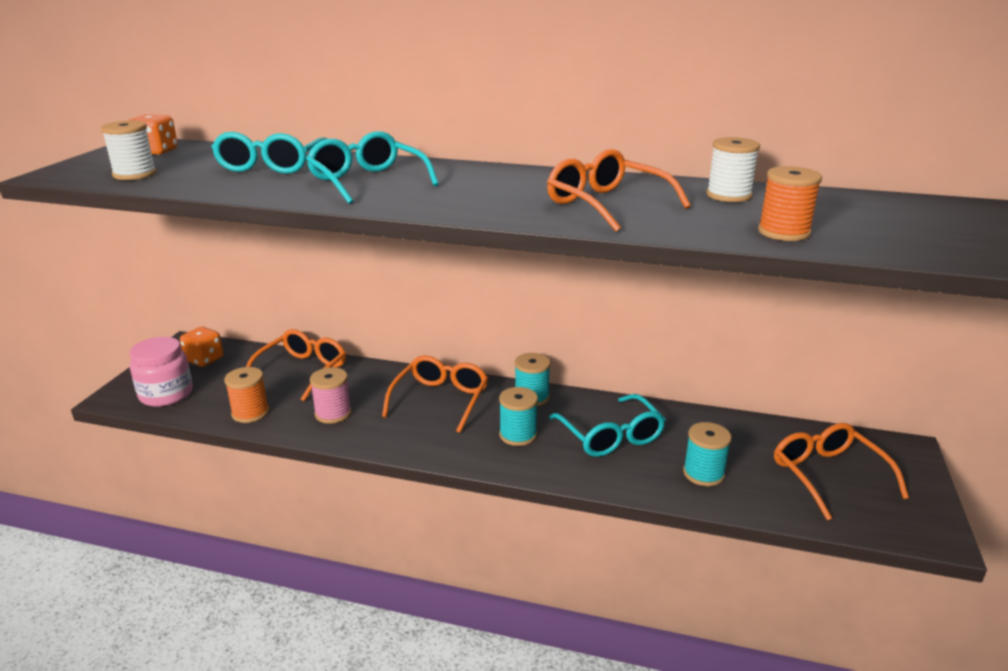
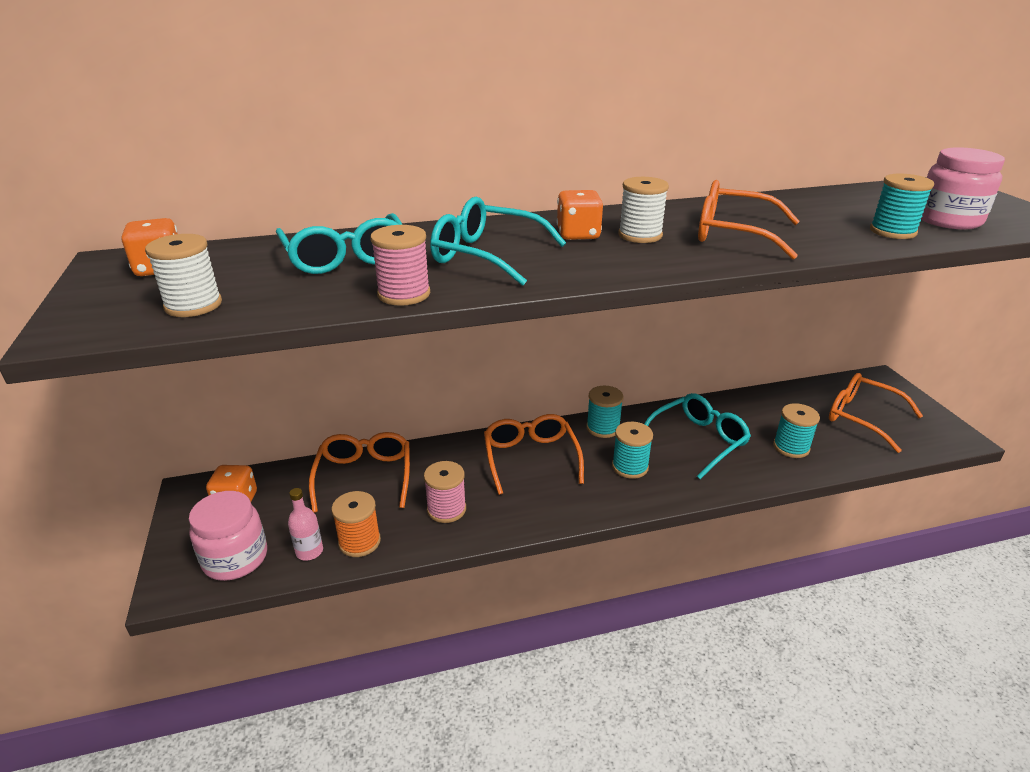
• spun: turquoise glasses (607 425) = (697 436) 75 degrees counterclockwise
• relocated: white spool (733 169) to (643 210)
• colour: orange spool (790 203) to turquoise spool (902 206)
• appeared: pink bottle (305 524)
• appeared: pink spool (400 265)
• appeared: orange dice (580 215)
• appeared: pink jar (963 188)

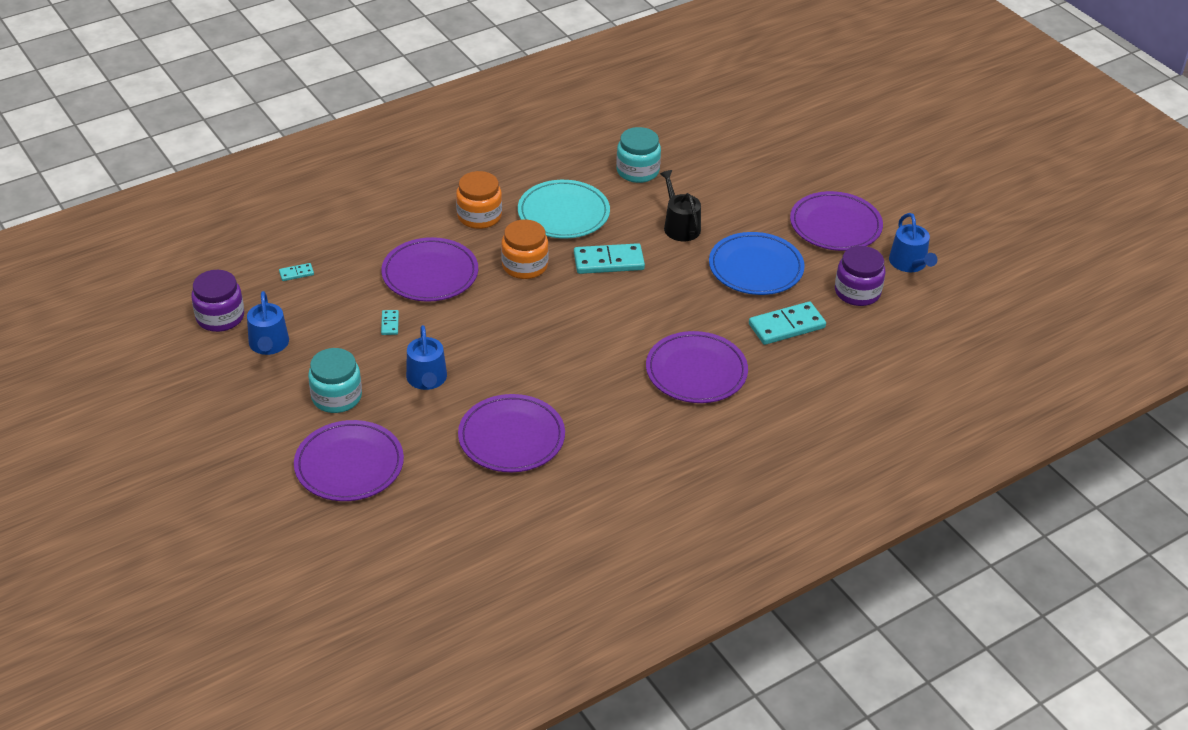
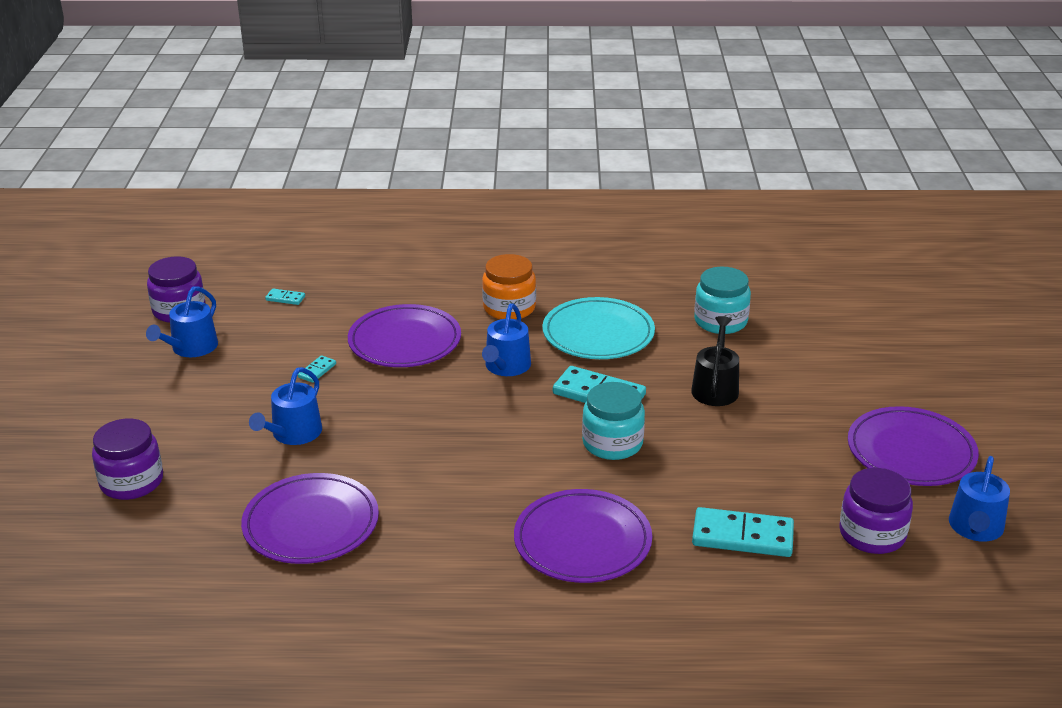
• exchanged: purple plate (349 460) to purple jar (127 459)
• relocated: turquoise jar (335 380) to (613 421)
• exchanged: orange jar (525 249) to blue watering can (506 339)
• missing: blue plate (757 263)

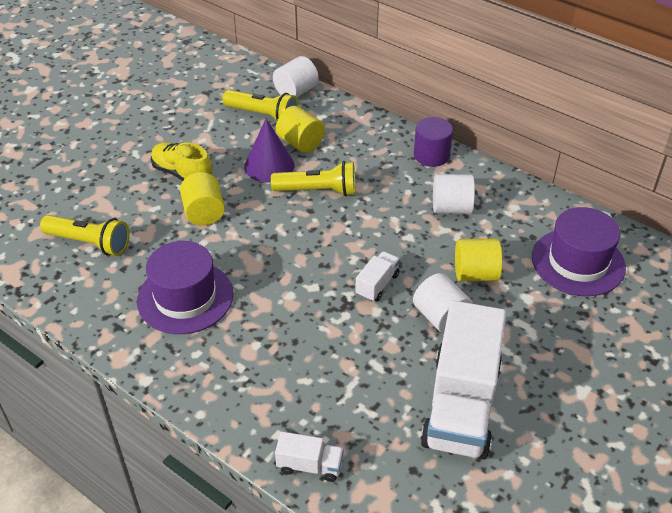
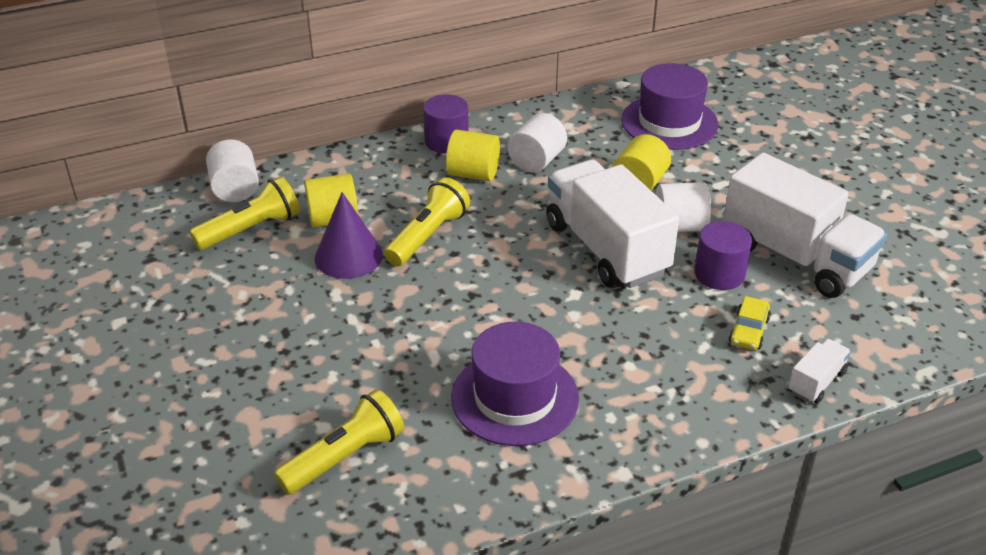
• missing: yellow shoe (182 161)
• relocated: yellow cylinder (202 199) to (473 155)
• size: white truck (377 276) = (612 224) x2.31
• appeared: purple cylinder (723 255)
• appeared: yellow car (750 323)

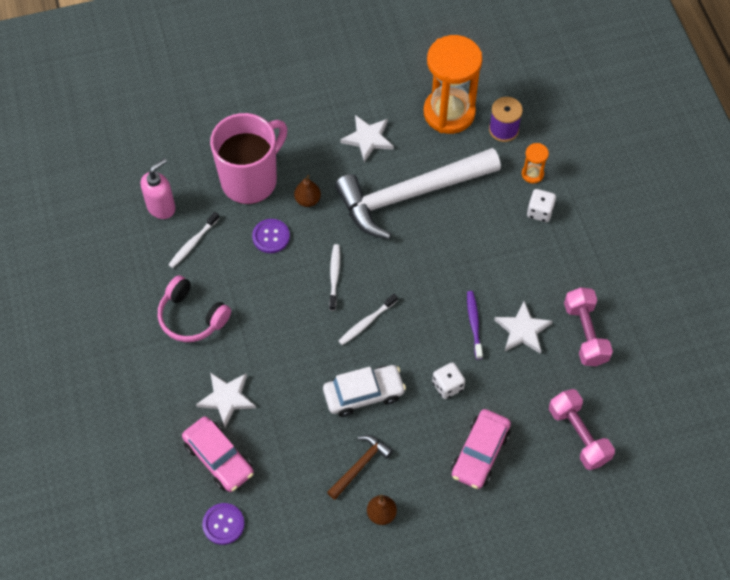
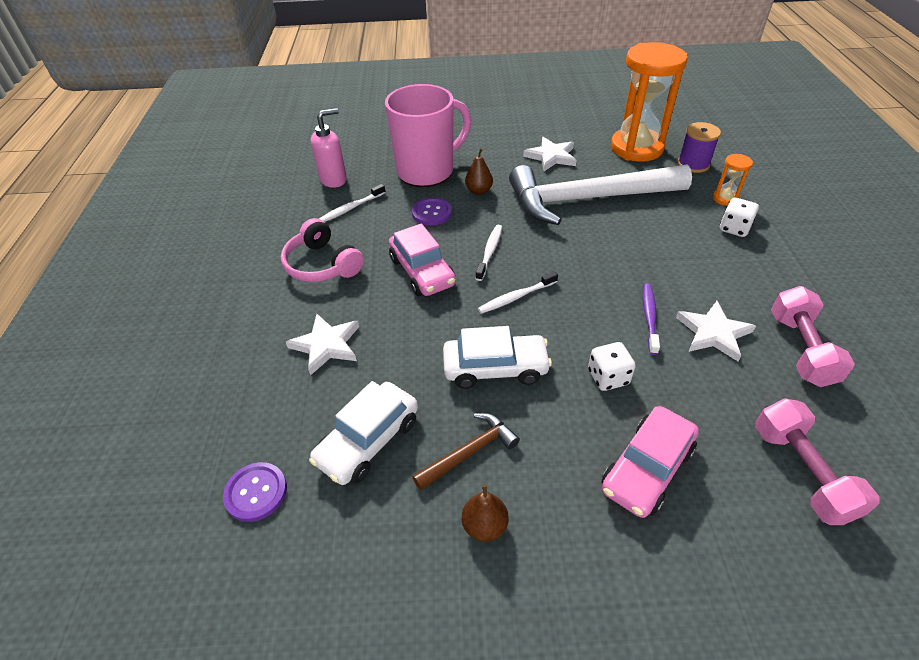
• relocated: pink car (218 454) to (422 260)
• appeared: white car (363 433)

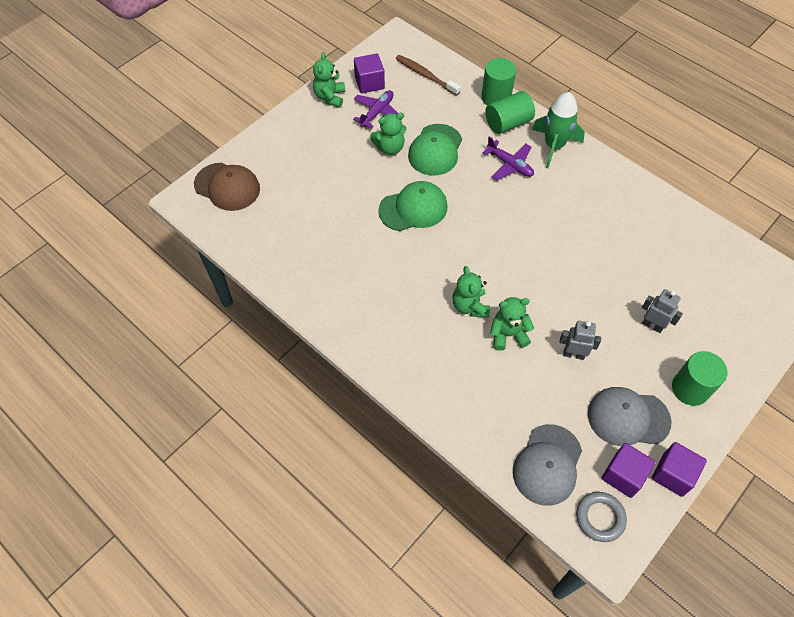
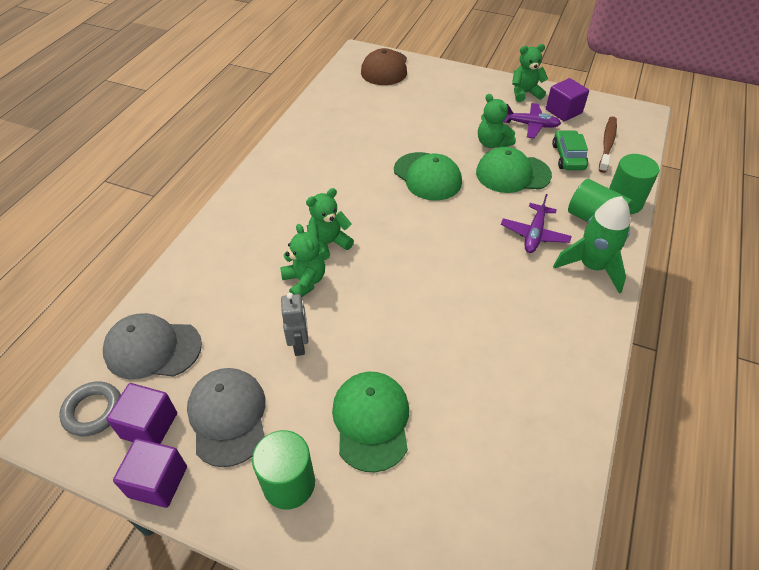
• exchanged: grey robot (662 311) to green cap (370 422)
• appeared: green car (570 150)

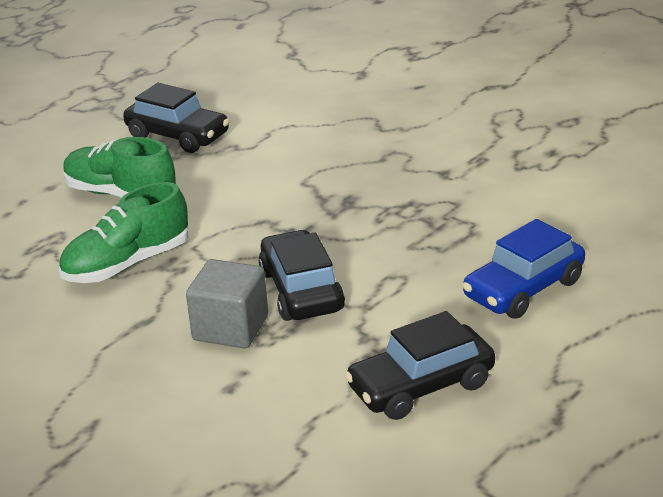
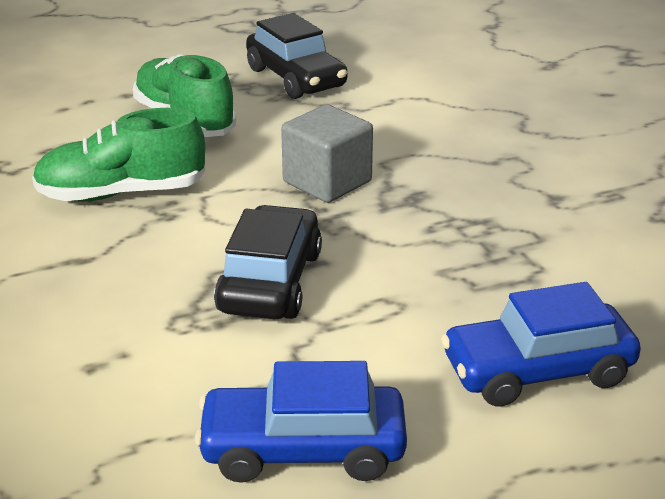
• relocated: grey cube (227 303) to (327 154)
• colour: black car (420 365) to blue car (301 422)

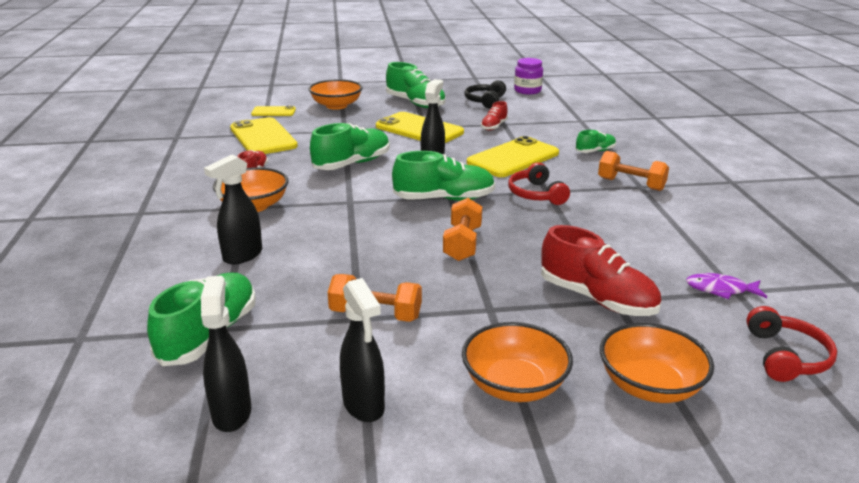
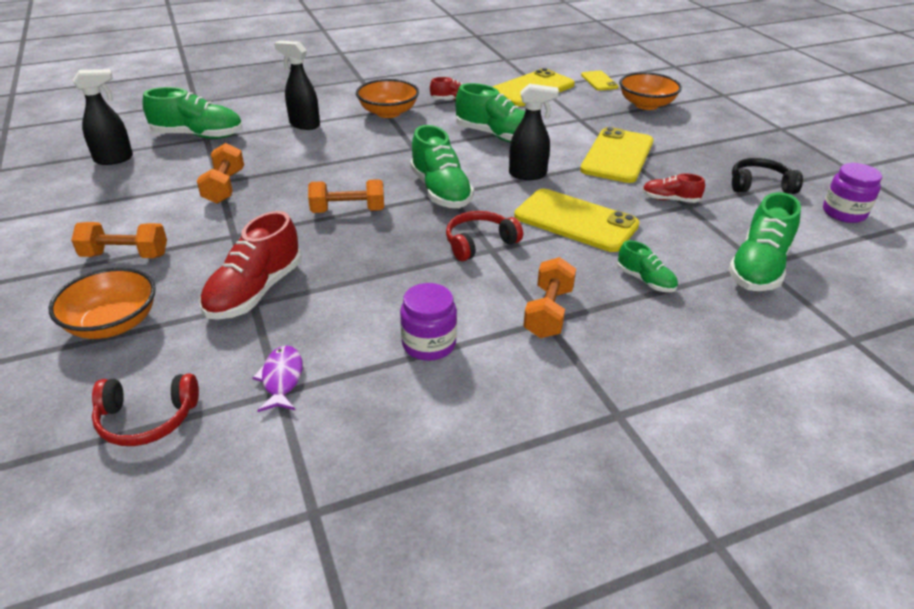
• missing: black spray bottle (362 350)
• relocated: green shoe (416 85) to (764 241)
• exchanged: orange bowl (517 362) to orange dumbbell (119 240)
• appeared: purple jar (428 322)

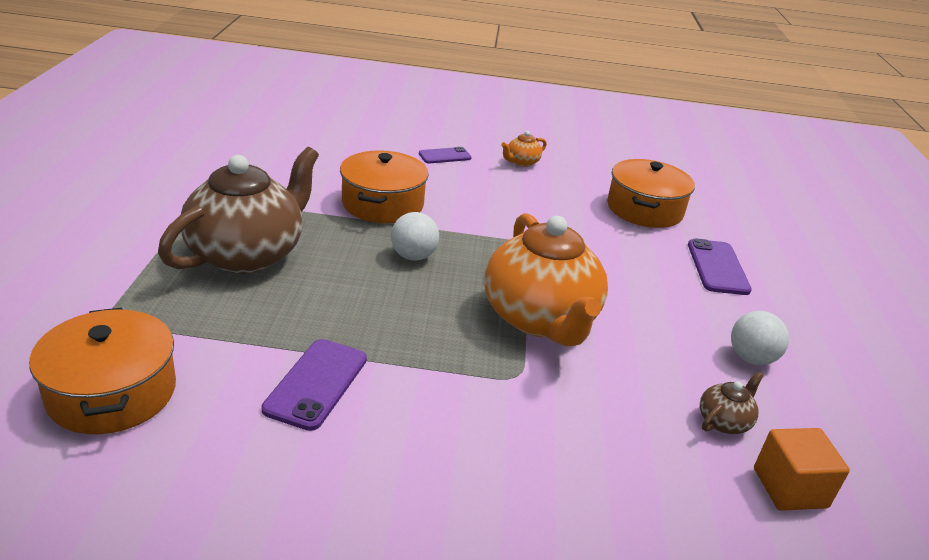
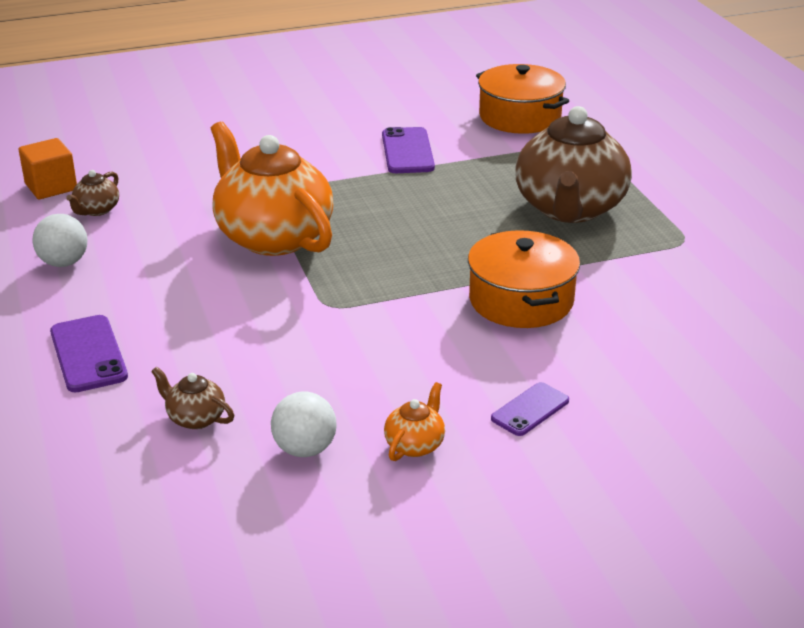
• relocated: white ball (415 236) to (304 424)
• exchanged: orange pot (651 193) to brown teapot (192 398)

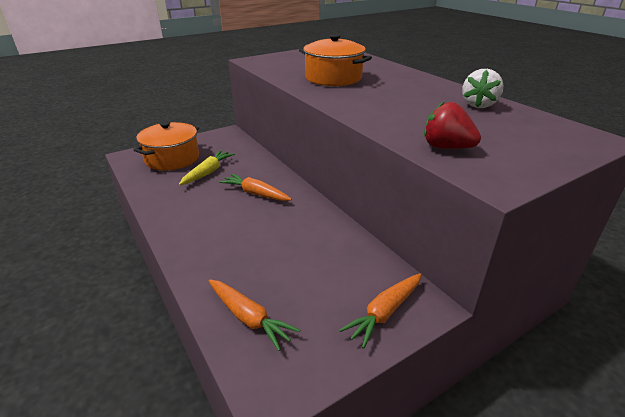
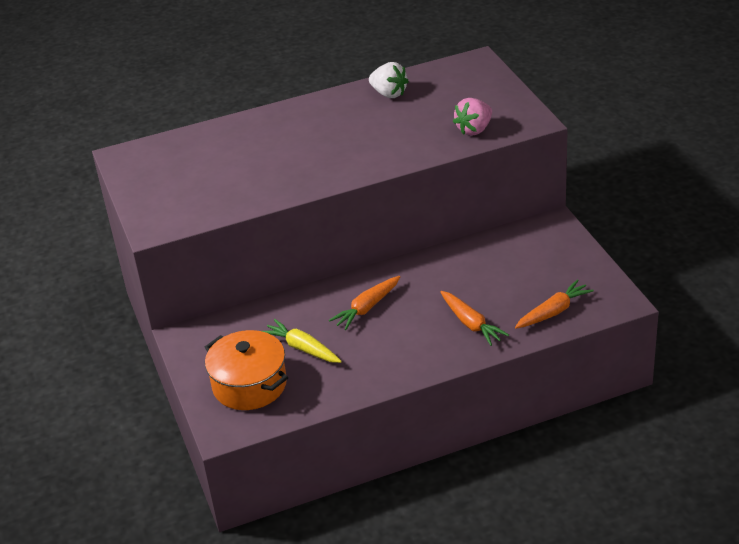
• missing: orange pot (335 60)
• relocated: orange carrot (380 311) to (474 318)
• colour: red strawberry (452 125) to pink strawberry (472 117)

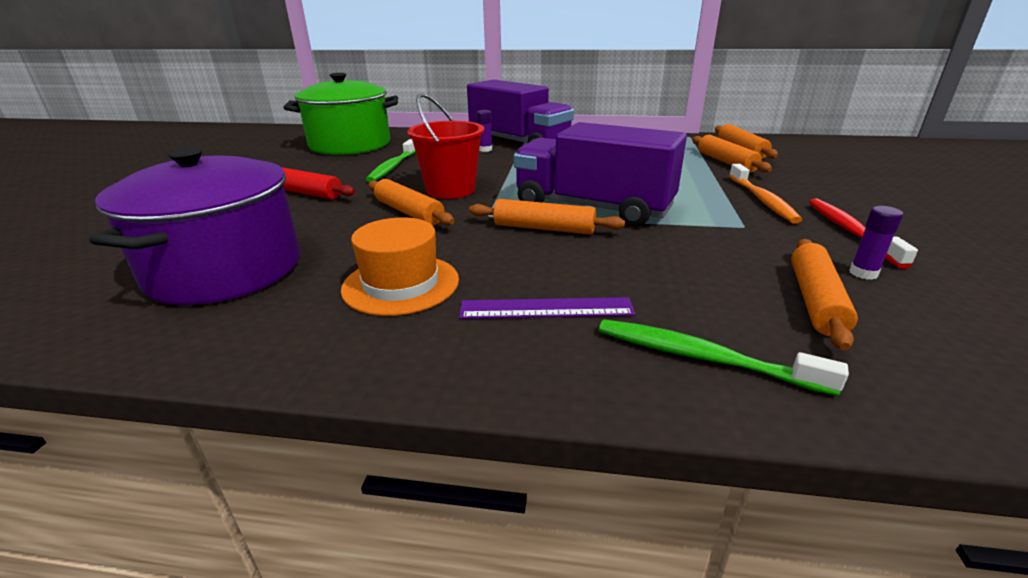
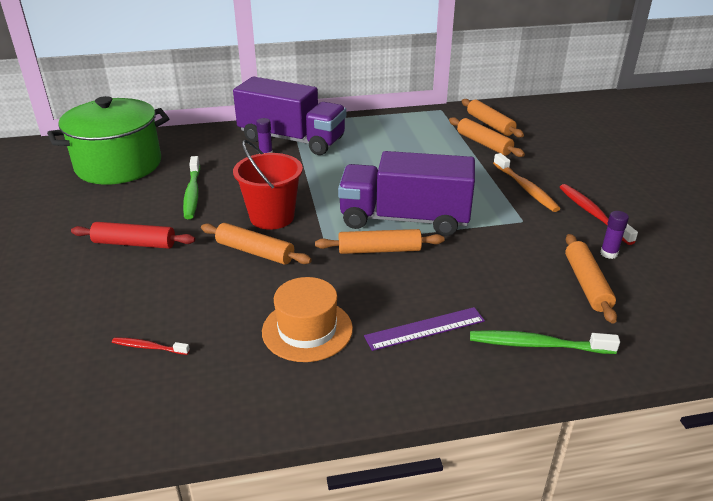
• exchanged: purple pot (194 226) to red toothbrush (151 346)

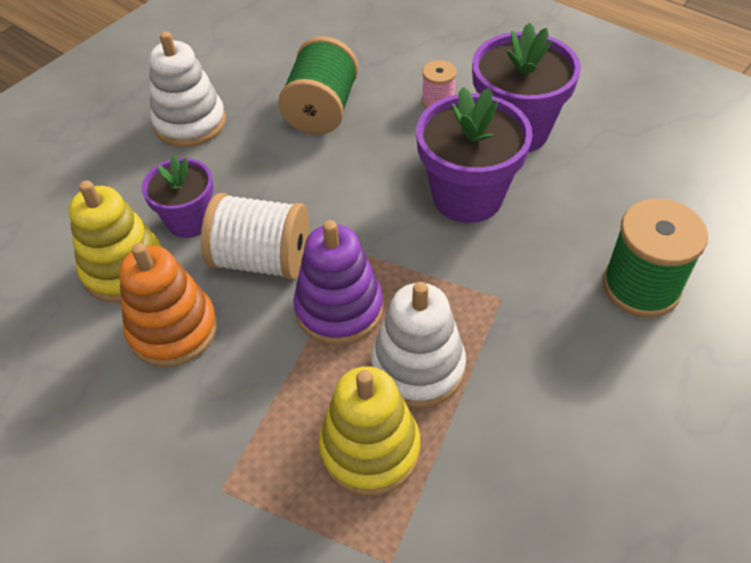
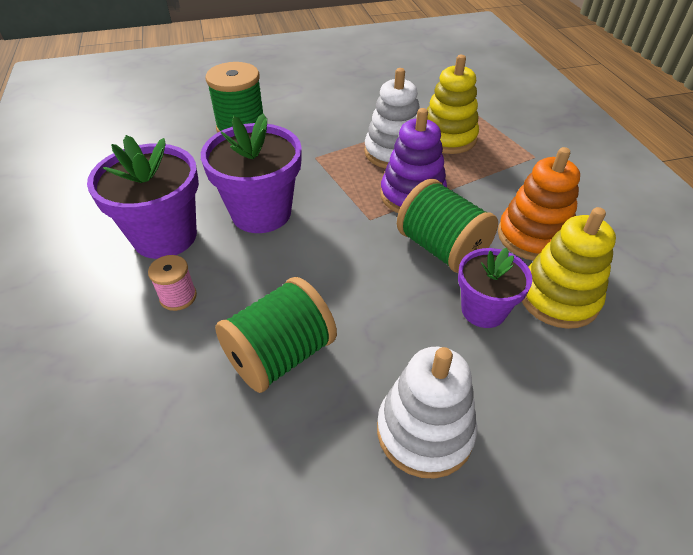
• colour: white spool (255 236) to green spool (447 226)

